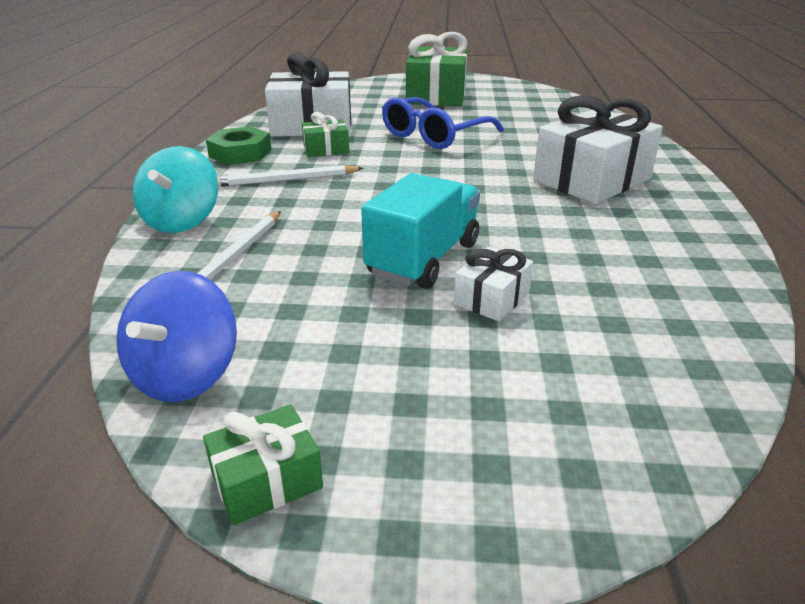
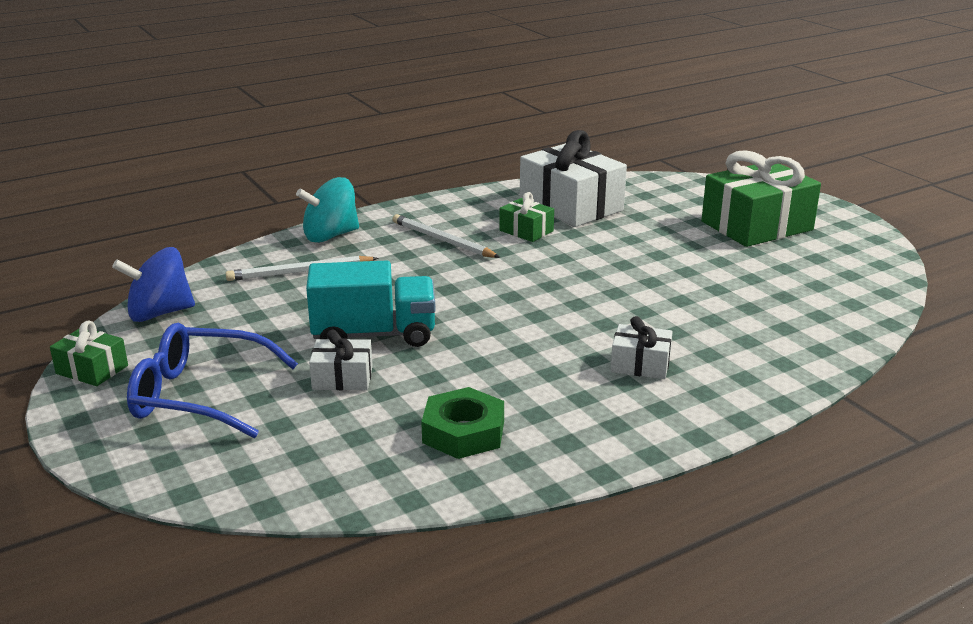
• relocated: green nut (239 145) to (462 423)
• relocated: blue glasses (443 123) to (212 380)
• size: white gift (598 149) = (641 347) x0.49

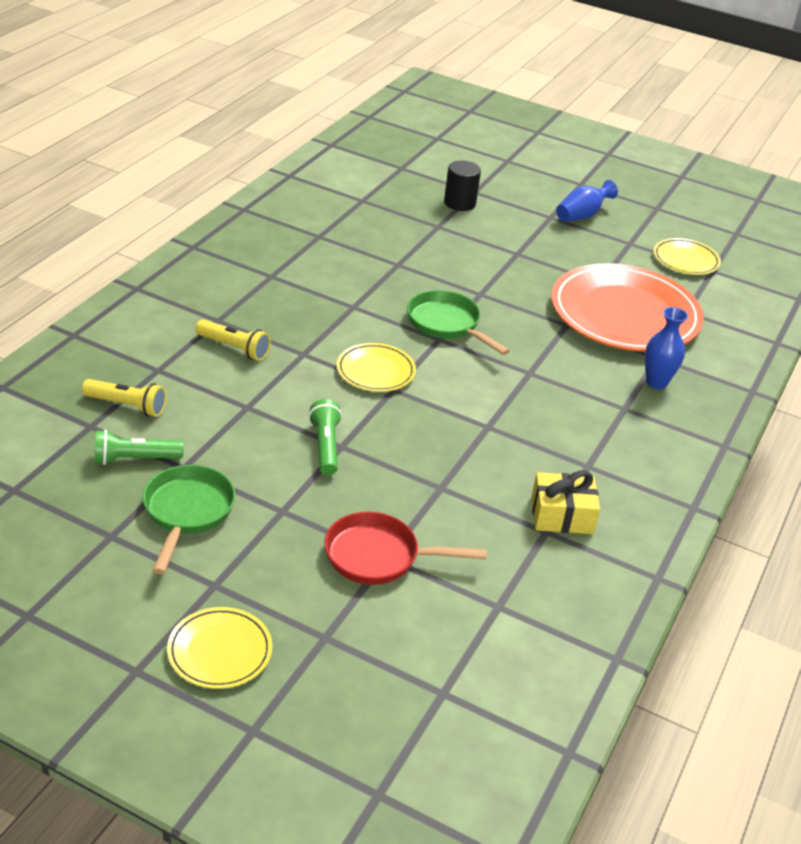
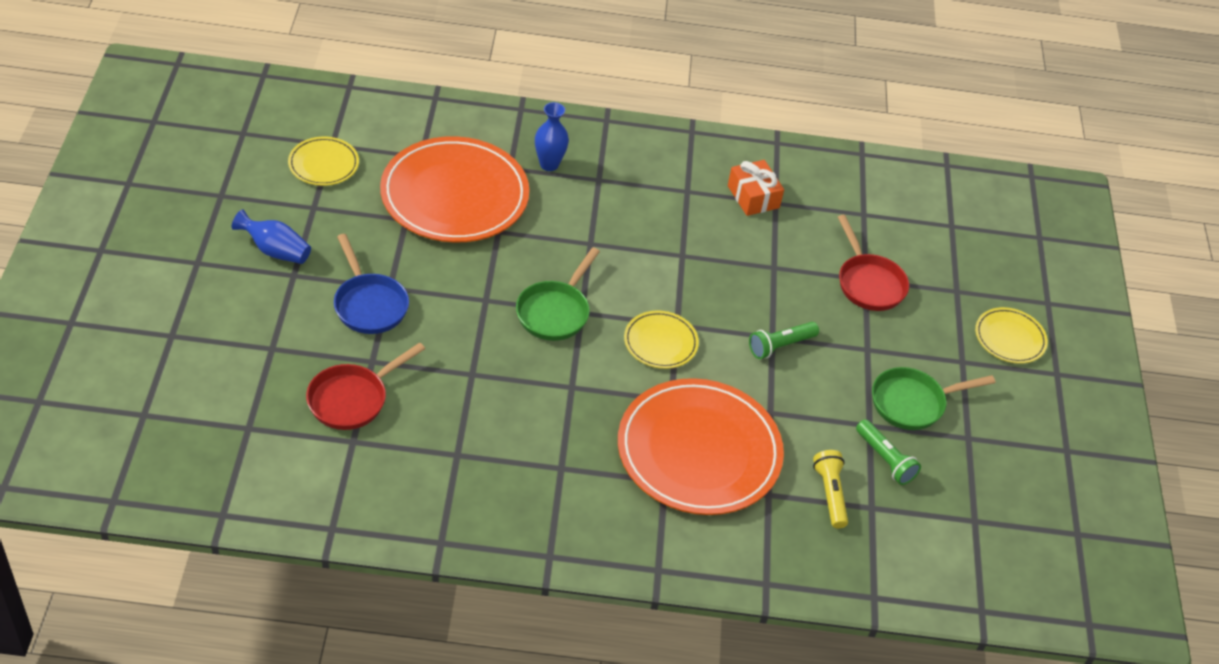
• exchanged: yellow flashlight (233 340) to orange plate (701 446)
• missing: black cylinder (462 185)
• colour: yellow gift (565 502) to orange gift (756 188)
• appeared: red pan (365 386)
• appeared: blue pan (371 284)

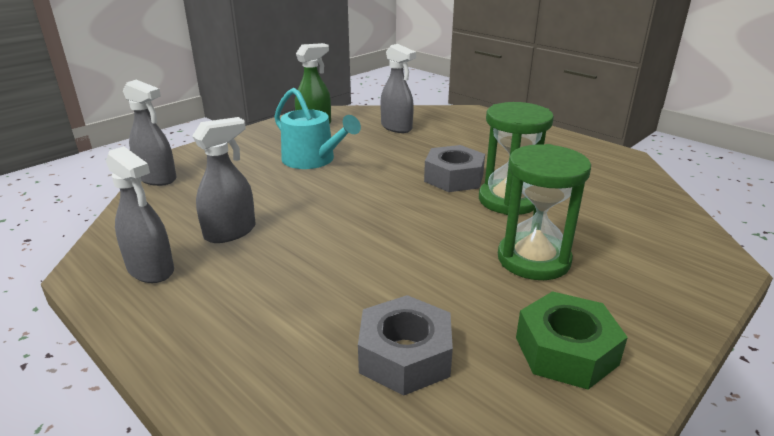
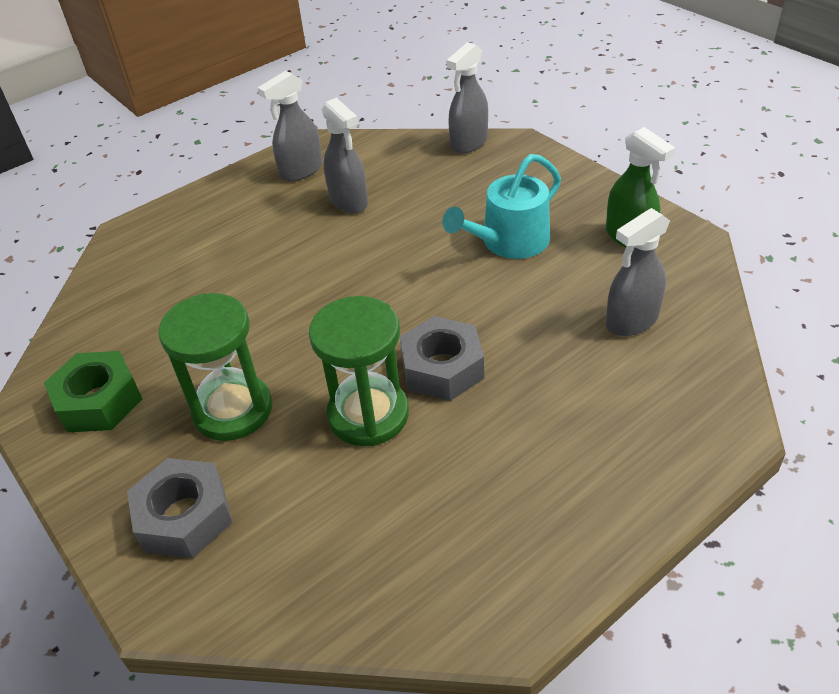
• relocated: grey nut (405 345) to (179 508)

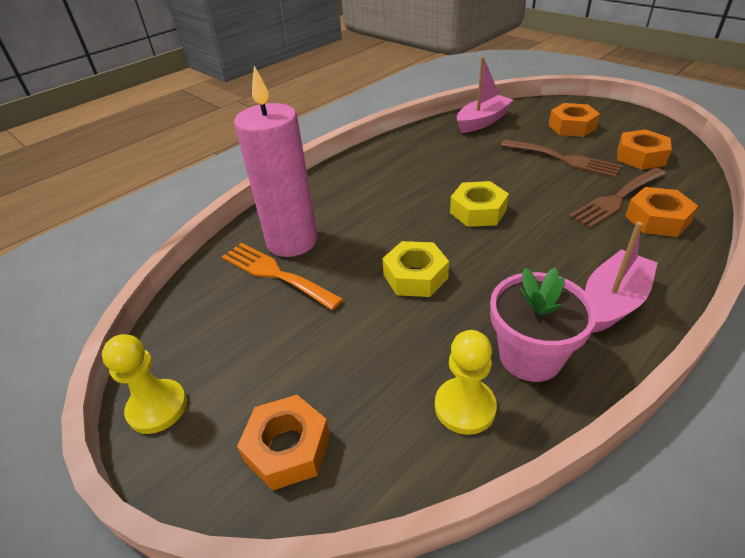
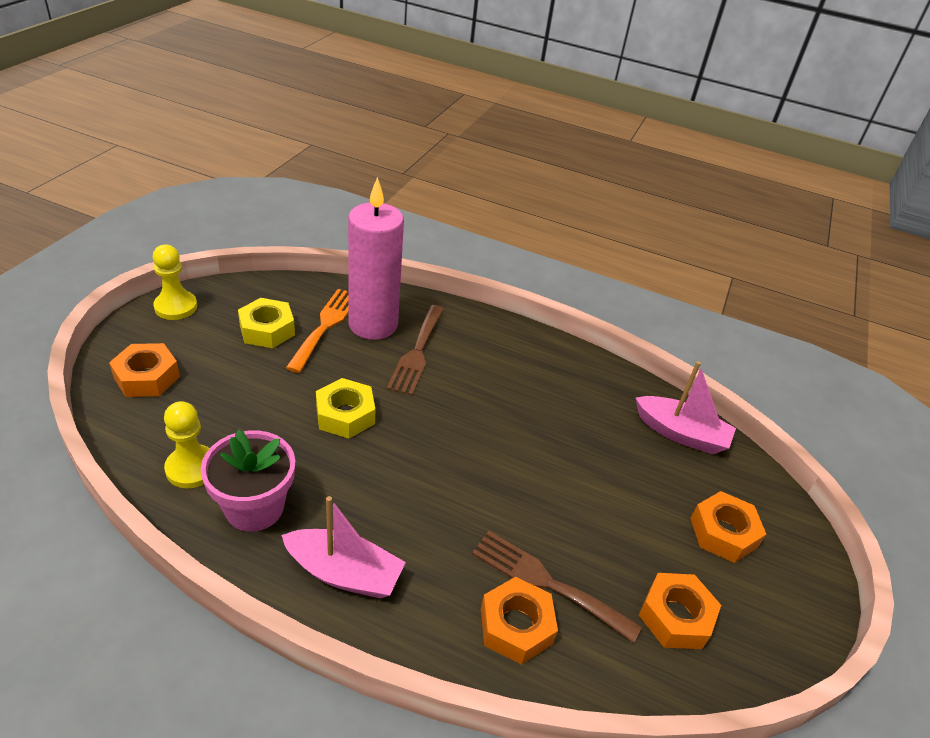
• relocated: yellow nut (479 204) to (266 323)
• relocated: brown fork (561 158) to (415 350)

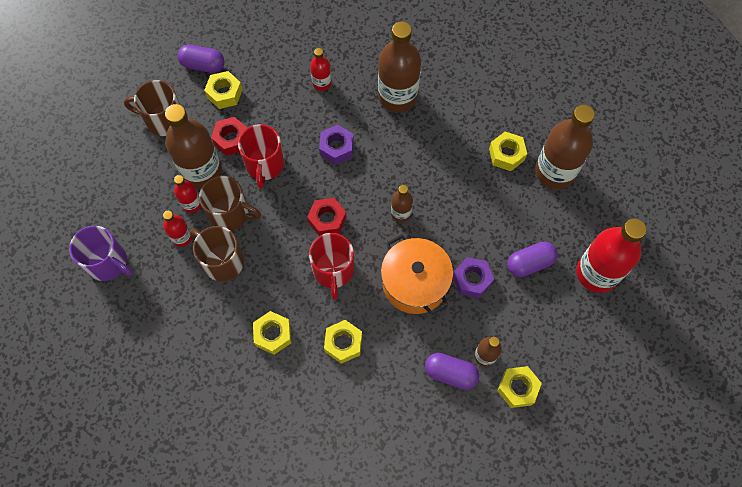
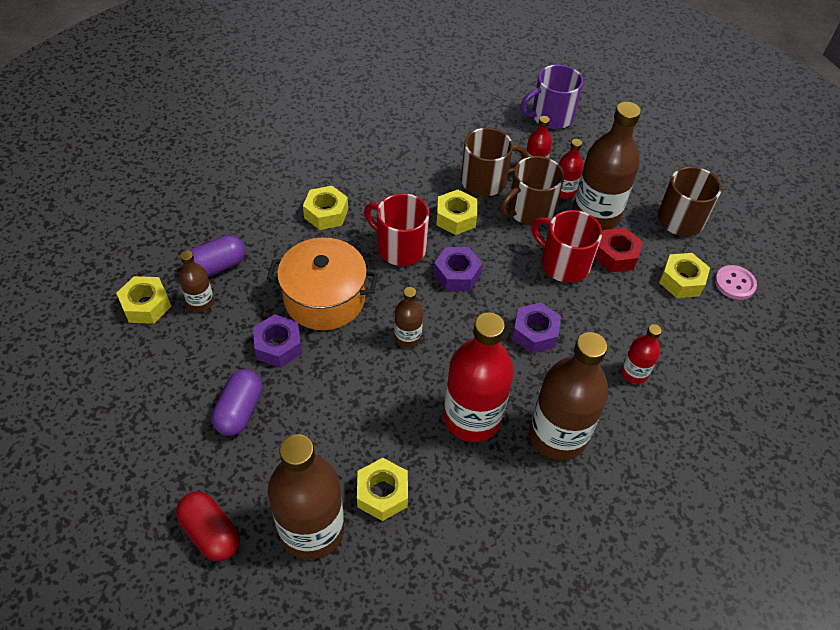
• exchanged: purple capsule (201 59) to pink button (736 282)
• relocated: yellow nut (272 333) to (456 212)
• colour: red nut (327 217) to purple nut (457 269)
• relocated: red bottle (611 256) to (479 377)
• appeared: red capsule (208 526)

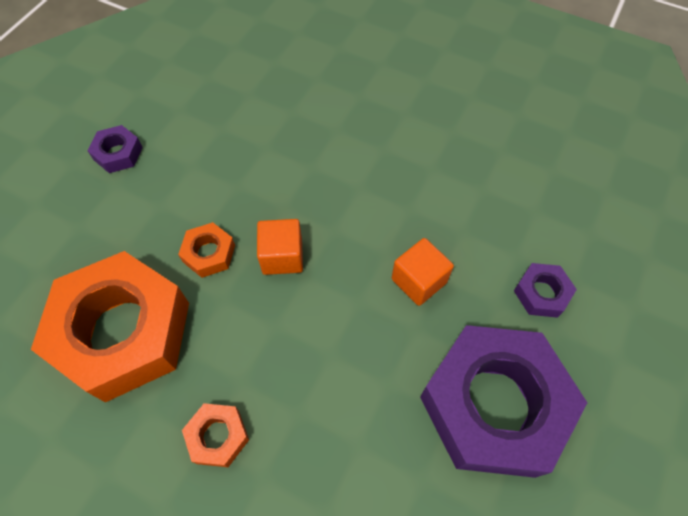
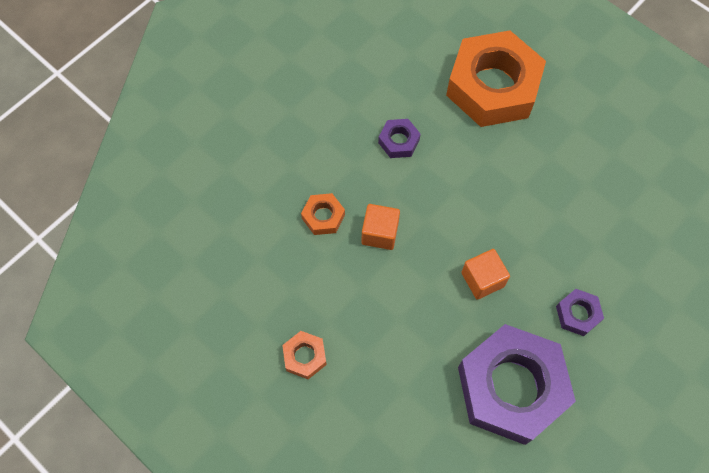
• relocated: orange nut (110 326) to (496 78)
• relocated: purple nut (115 149) to (399 138)

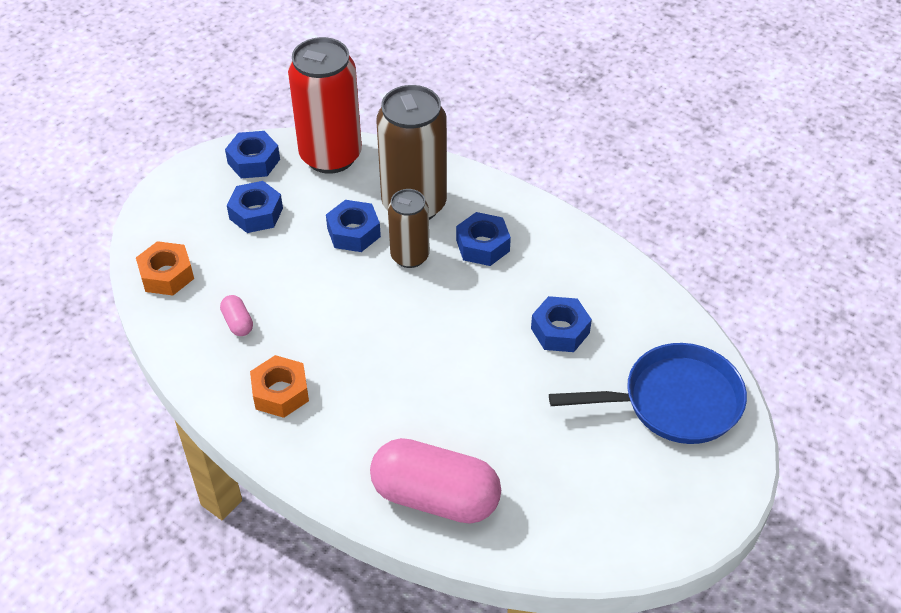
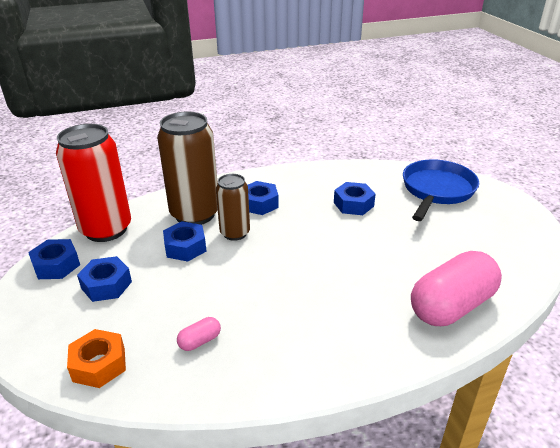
• spun: pink capsule (236 315) = (199 334) 45 degrees counterclockwise
• missing: orange nut (279 386)

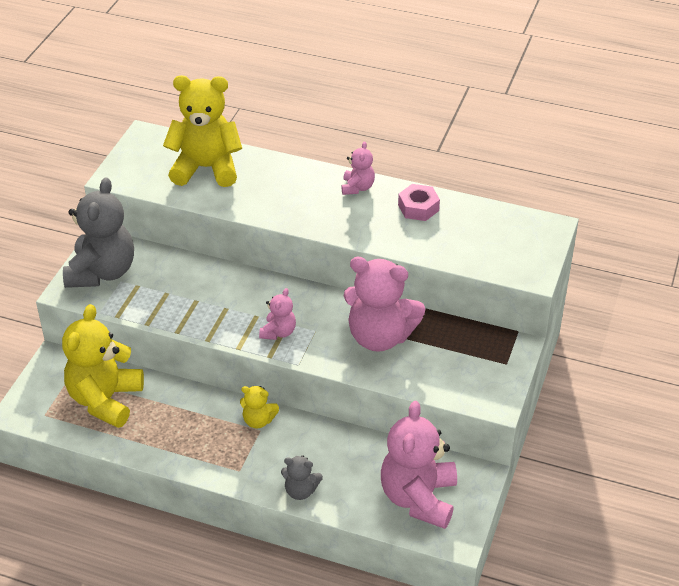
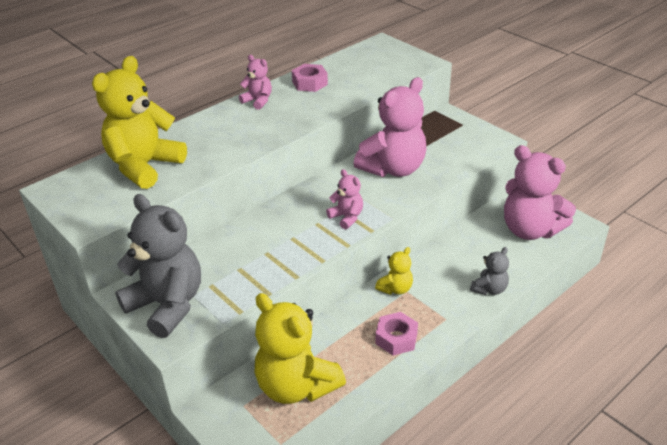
• appeared: pink nut (397 333)

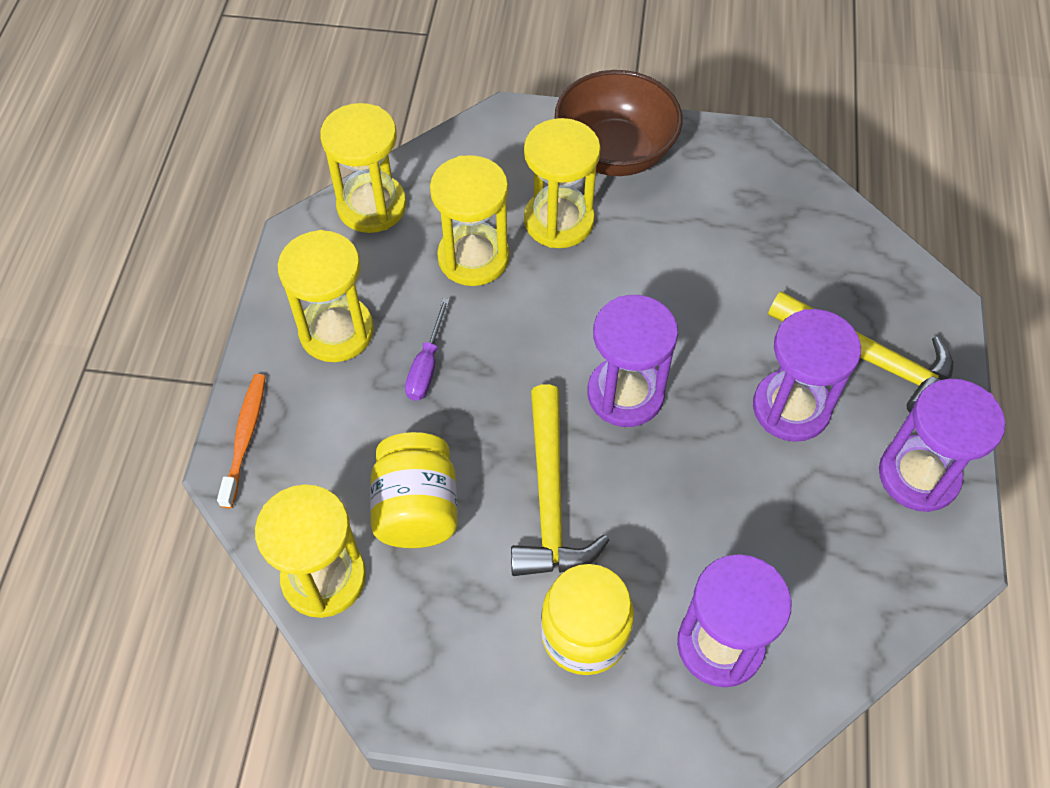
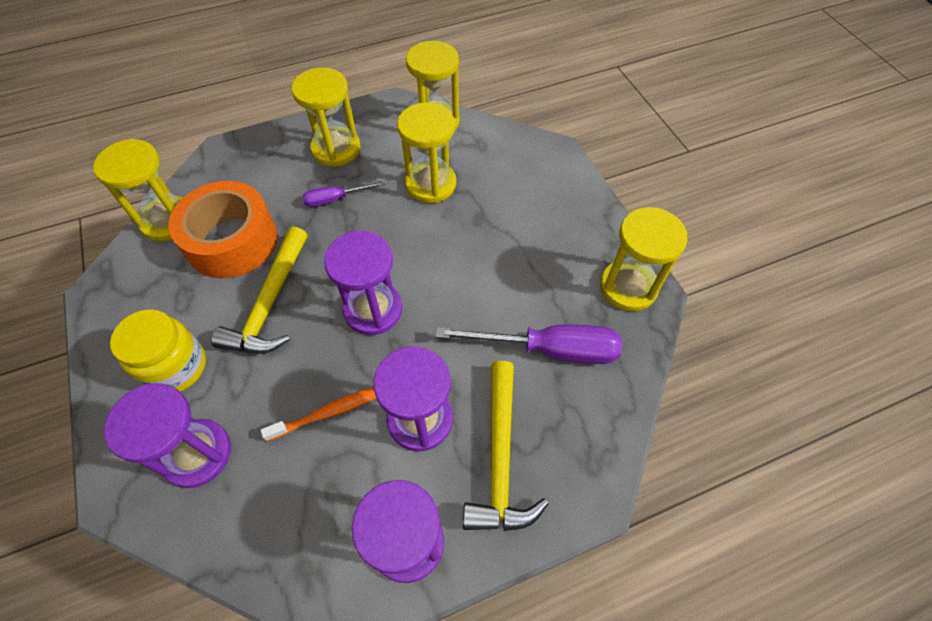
• relocated: orange toothbrush (241 441) to (318 414)
• exchanged: yellow jar (414 490) to orange tape (223 229)
• spun: yellow hammer (560 480) = (259 290) 45 degrees counterclockwise
• relocated: yellow hourglass (562 183) to (644 259)
• missing: brown bowl (618 123)
• appeared: purple screwdriver (528 344)

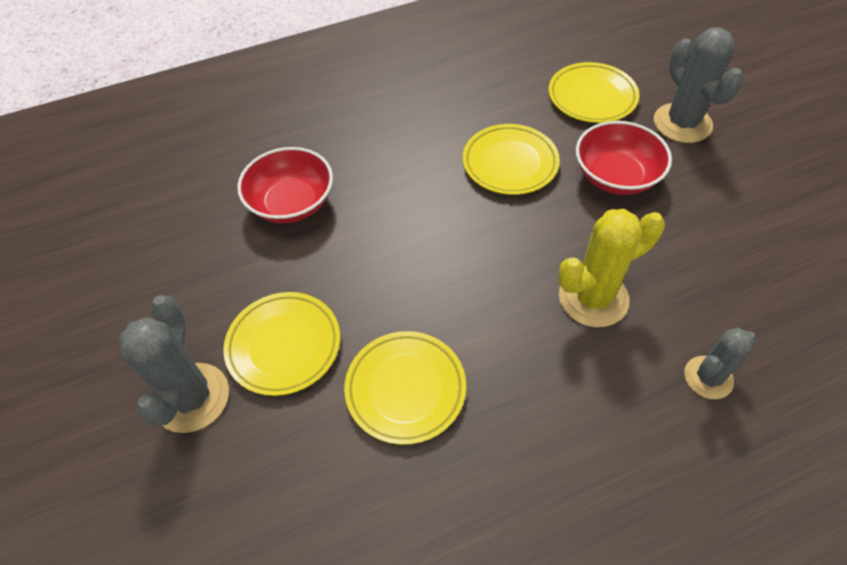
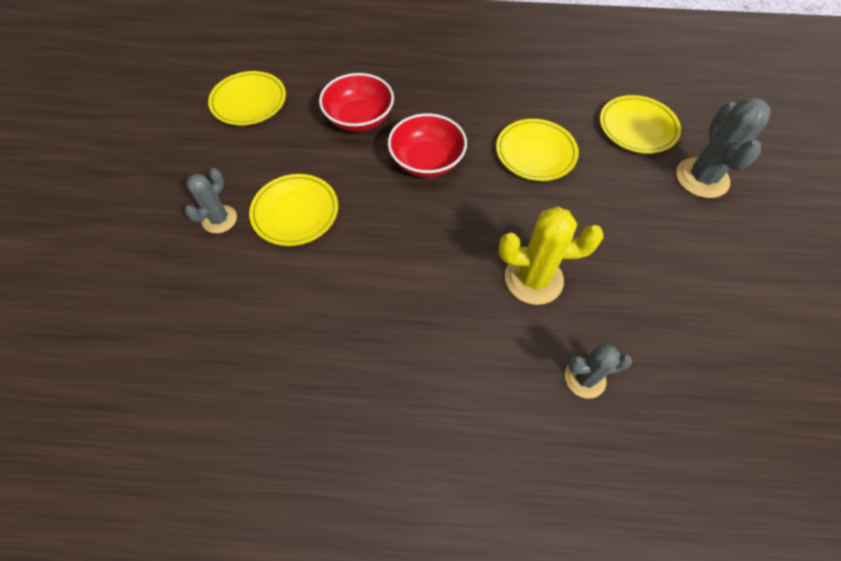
• size: grey cactus (174 364) = (211 200) x0.63
• relocated: yellow plate (405 388) to (247 98)
• relocated: red bowl (624 158) to (427 145)

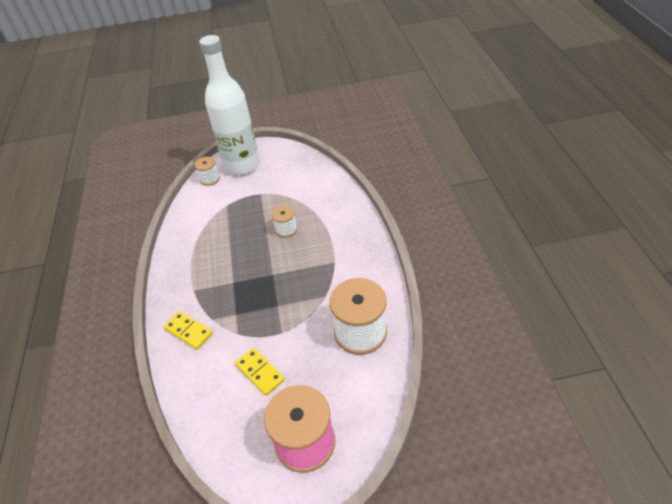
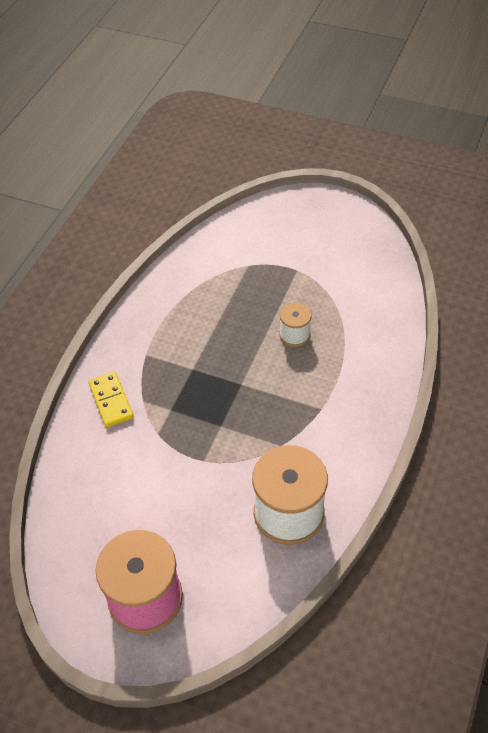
• missing: white spool (207 171)
• missing: white bottle (229 105)
• missing: yellow domino (260 372)

